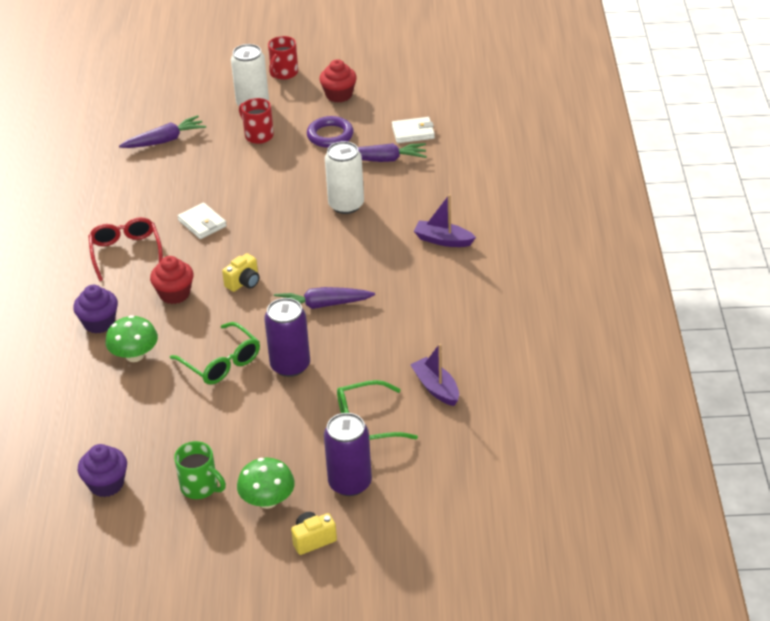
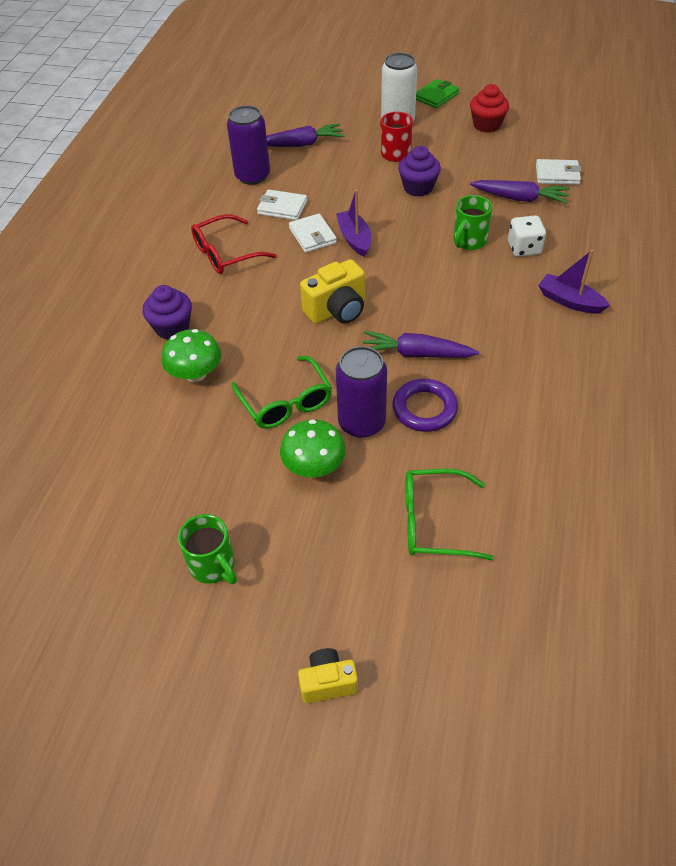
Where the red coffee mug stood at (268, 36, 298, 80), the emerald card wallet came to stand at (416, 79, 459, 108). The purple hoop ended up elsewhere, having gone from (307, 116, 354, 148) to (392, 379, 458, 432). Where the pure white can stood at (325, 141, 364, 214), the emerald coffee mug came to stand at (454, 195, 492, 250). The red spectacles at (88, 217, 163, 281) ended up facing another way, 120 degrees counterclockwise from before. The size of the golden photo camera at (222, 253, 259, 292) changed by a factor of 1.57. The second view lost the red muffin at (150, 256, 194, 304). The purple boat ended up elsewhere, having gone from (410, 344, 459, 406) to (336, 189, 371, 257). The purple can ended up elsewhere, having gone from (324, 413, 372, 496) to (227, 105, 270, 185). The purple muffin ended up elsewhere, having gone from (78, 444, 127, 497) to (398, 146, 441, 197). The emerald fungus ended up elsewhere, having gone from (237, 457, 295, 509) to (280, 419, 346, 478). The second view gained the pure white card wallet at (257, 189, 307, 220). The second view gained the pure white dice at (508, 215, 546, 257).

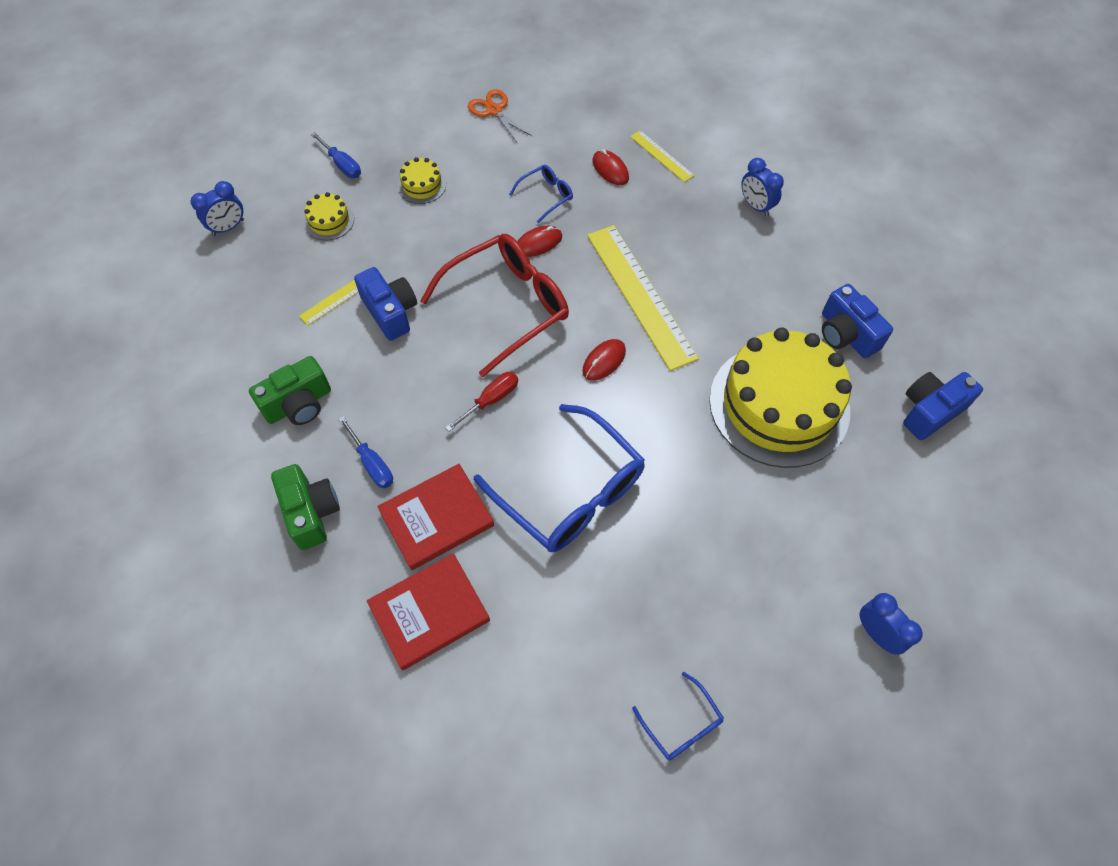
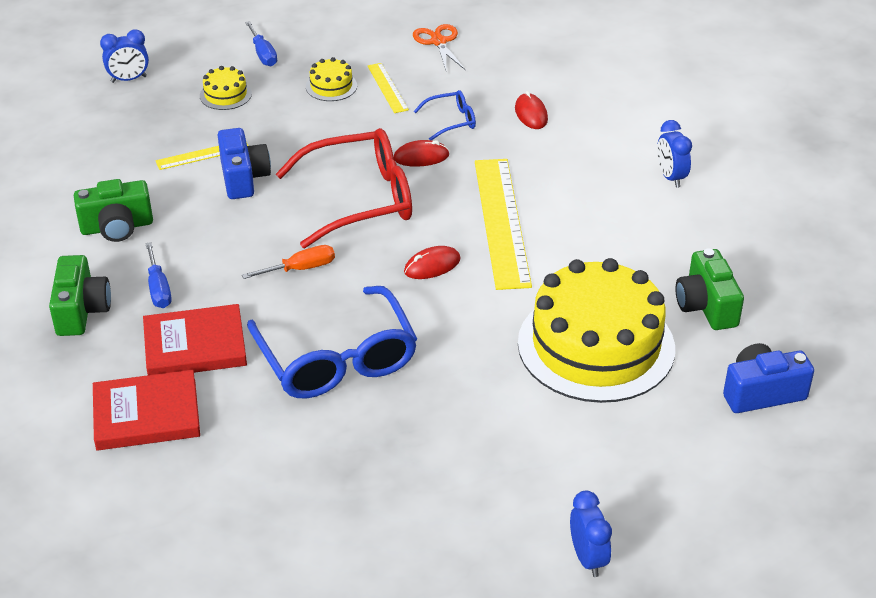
The golden straightedge ended up elsewhere, having gone from (630, 130, 695, 182) to (368, 63, 409, 113). What was the blue photo camera at (822, 284, 893, 358) turned into the emerald photo camera at (675, 248, 744, 330). What was the red hand screwdriver at (445, 372, 518, 431) turned into the bright orange hand screwdriver at (242, 245, 335, 279). The second view lost the blue spectacles at (632, 672, 724, 760).

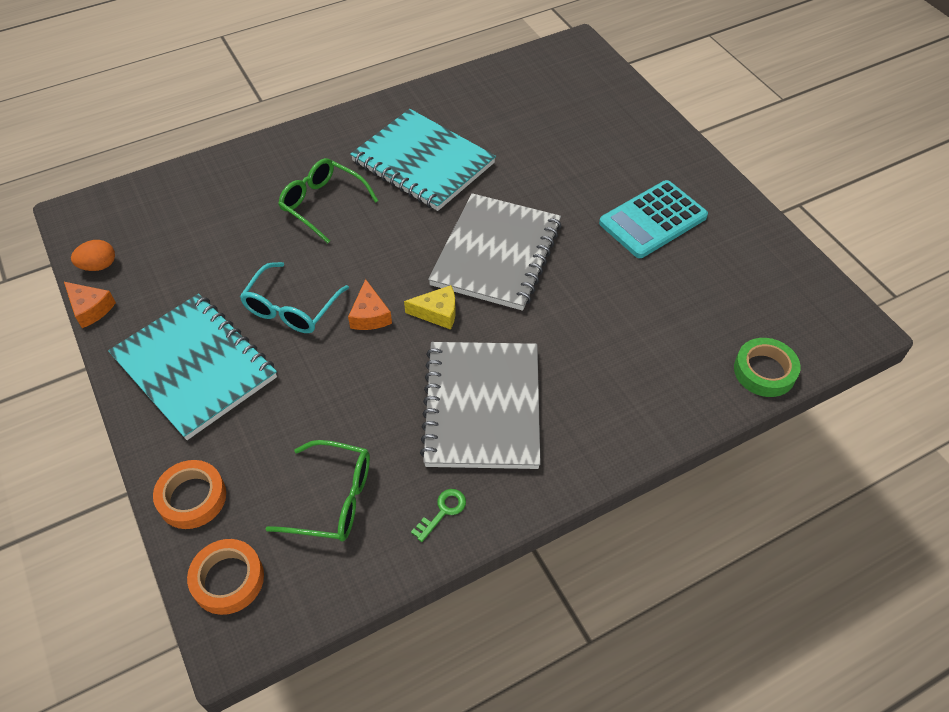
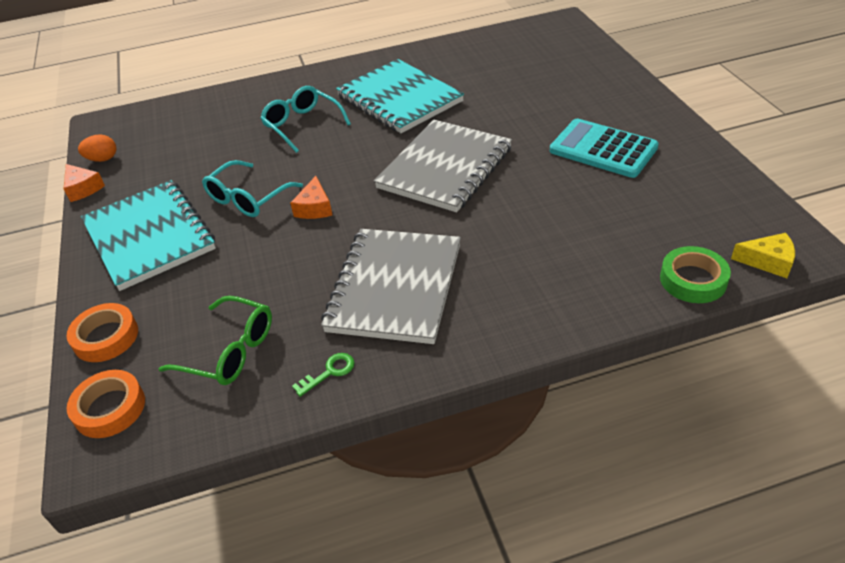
What was the emerald spectacles at (278, 158, 378, 243) turned into the turquoise spectacles at (260, 86, 351, 153). The turquoise calculator at (599, 180, 708, 258) ended up facing another way, 60 degrees clockwise from before. The golden piece of cheese ended up elsewhere, having gone from (404, 285, 455, 330) to (731, 233, 795, 278).

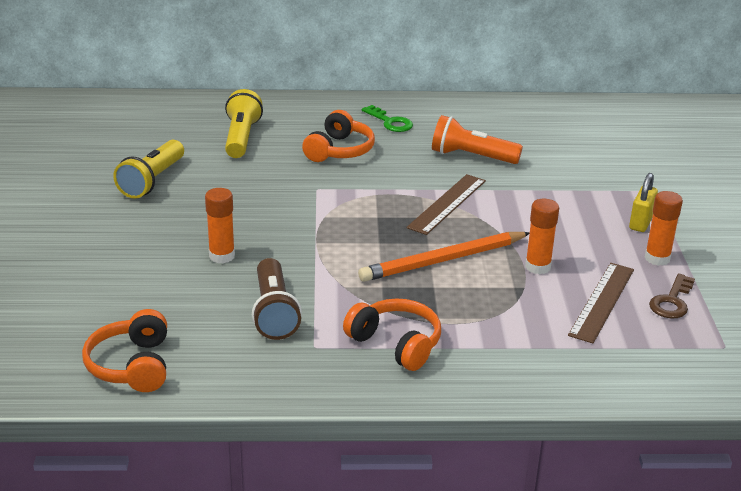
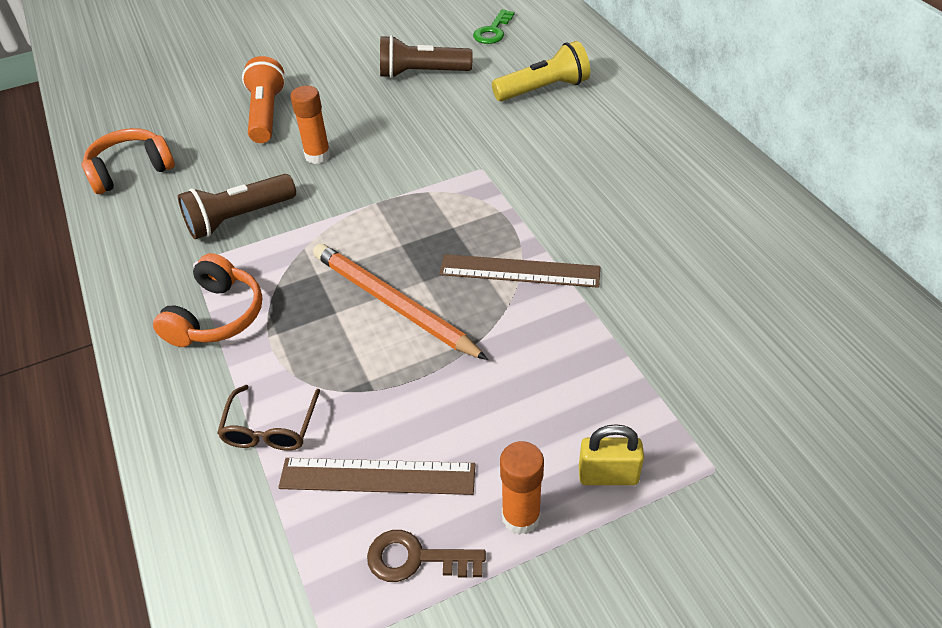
The emerald key ended up elsewhere, having gone from (362, 105, 413, 132) to (473, 9, 515, 44). The second view lost the bright orange over-ear headphones at (302, 110, 375, 162). The bright orange pocket torch ended up elsewhere, having gone from (432, 115, 523, 164) to (242, 56, 286, 143). What was the golden pocket torch at (113, 140, 184, 199) turned into the brown pocket torch at (380, 35, 473, 79). The second view lost the bright orange glue stick at (525, 199, 559, 274). The second view gained the brown spectacles at (217, 385, 320, 451).

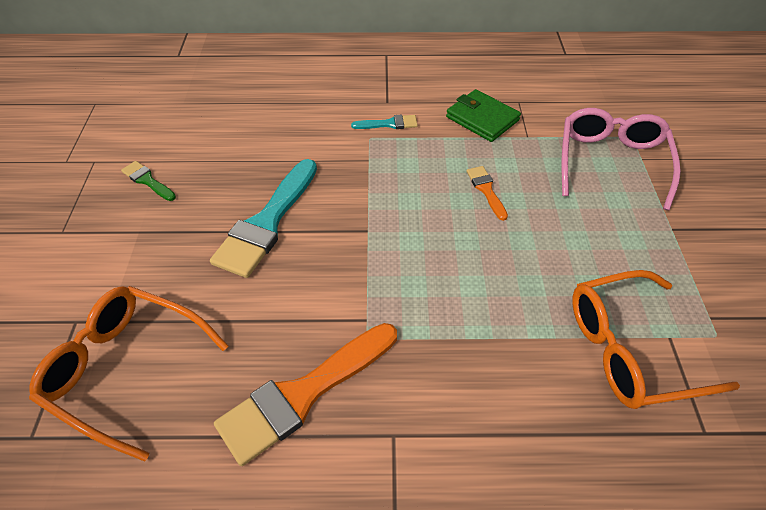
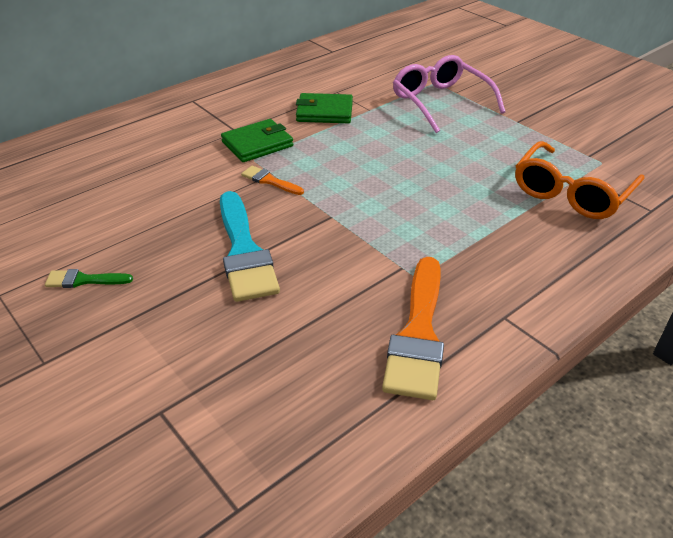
Where the turquoise paintbrush stood at (351, 115, 418, 129), the emerald card wallet came to stand at (221, 119, 293, 162). The bright orange paintbrush ended up elsewhere, having gone from (466, 166, 508, 221) to (241, 166, 304, 195). The second view lost the bright orange spectacles at (29, 286, 228, 462).

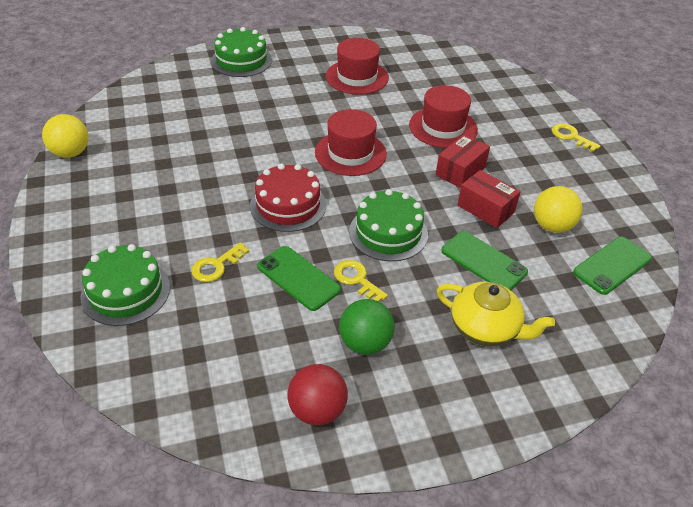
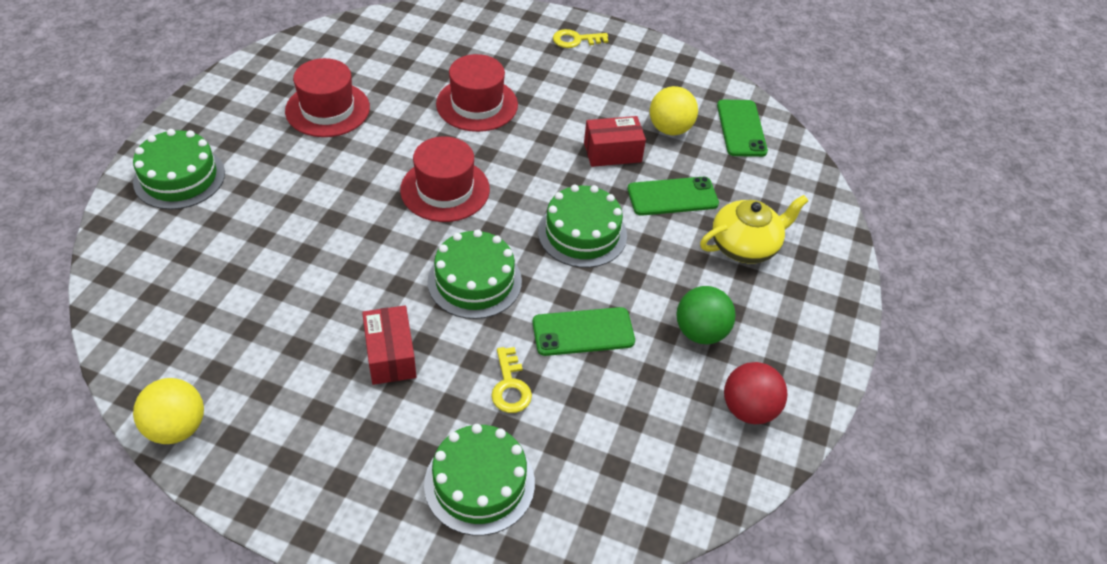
The red parcel ended up elsewhere, having gone from (436, 134, 490, 188) to (362, 305, 416, 385). What was the red cake at (250, 163, 326, 232) turned into the emerald cake at (427, 229, 522, 319). The second view lost the golden key at (334, 260, 388, 302).

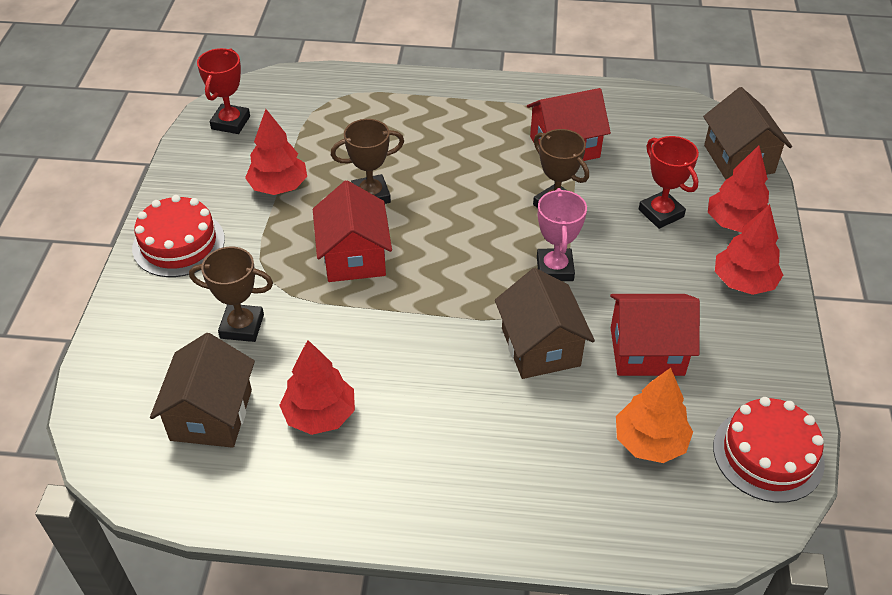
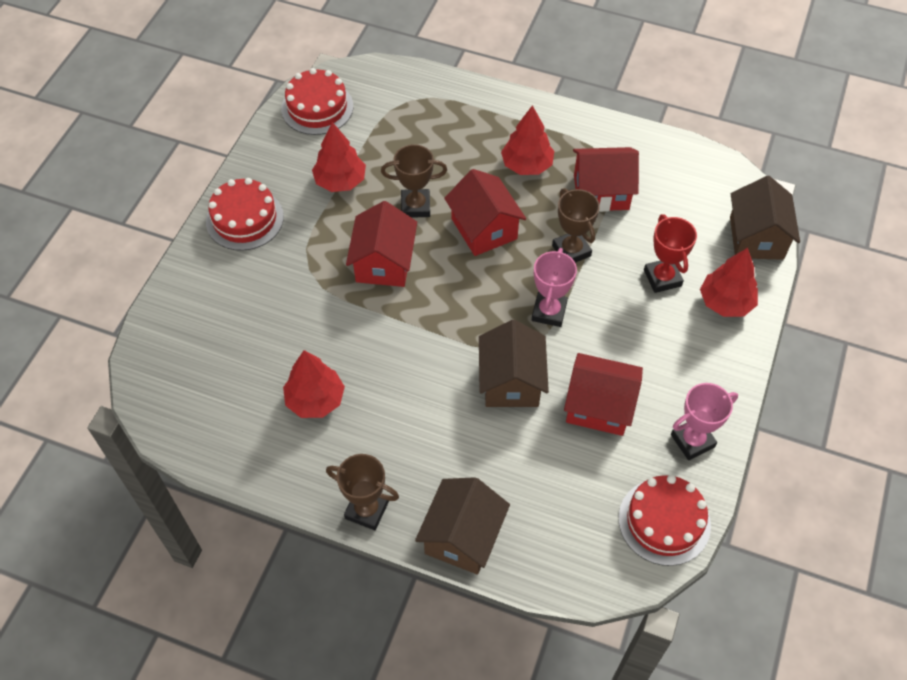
Where the red prize cup stood at (197, 48, 250, 134), the red cake came to stand at (281, 68, 353, 135). The red tree ended up elsewhere, having gone from (715, 204, 783, 295) to (501, 105, 554, 175). The brown prize cup ended up elsewhere, having gone from (189, 247, 273, 342) to (326, 454, 399, 530). The brown house ended up elsewhere, having gone from (150, 333, 255, 448) to (415, 477, 510, 575). The second view lost the bright orange tree at (616, 368, 693, 463). The second view gained the red house at (444, 169, 526, 256). The second view gained the pink prize cup at (671, 383, 738, 460).

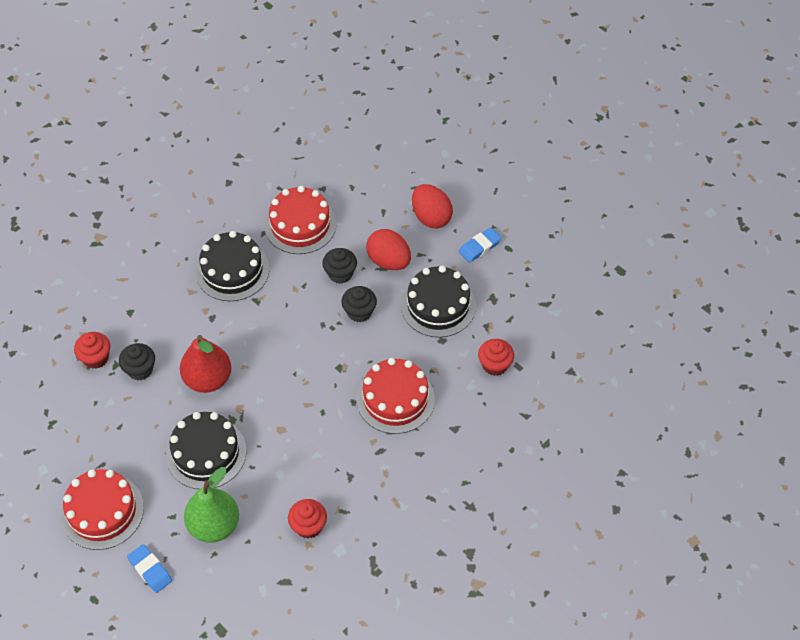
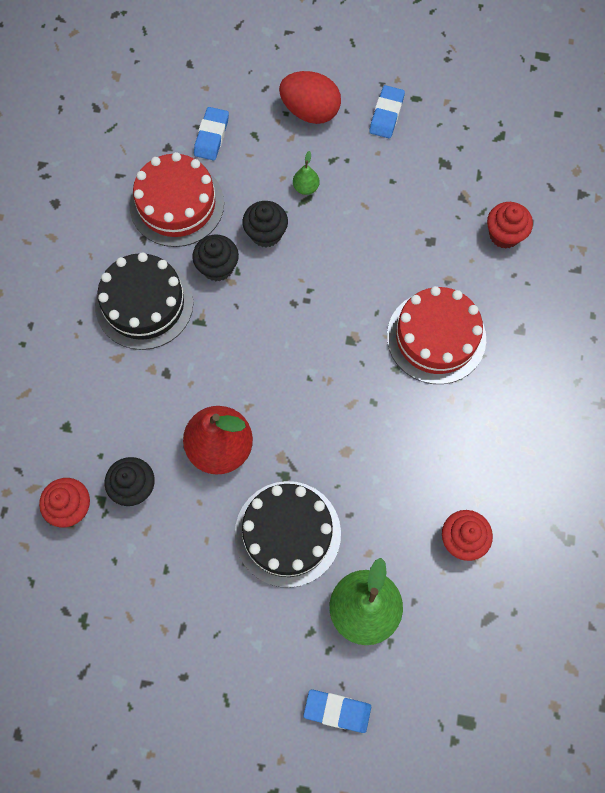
Where the red egg shape stood at (366, 229, 411, 270), the emerald pear fruit came to stand at (293, 151, 319, 195). The second view lost the jet-black cake at (401, 266, 476, 337). The jet-black muffin ended up elsewhere, having gone from (342, 286, 377, 322) to (192, 235, 239, 281). The second view lost the red cake at (61, 469, 144, 550). The second view gained the blue pencil eraser at (194, 107, 229, 161).

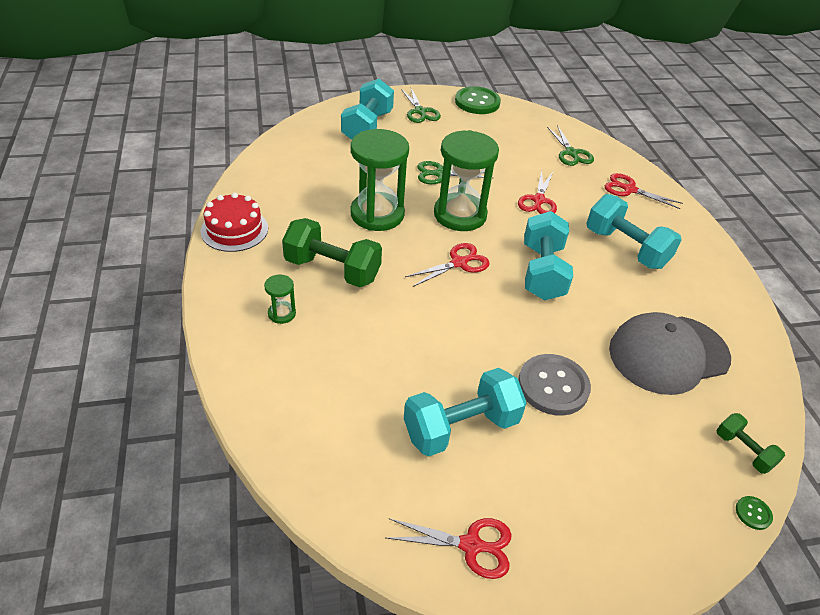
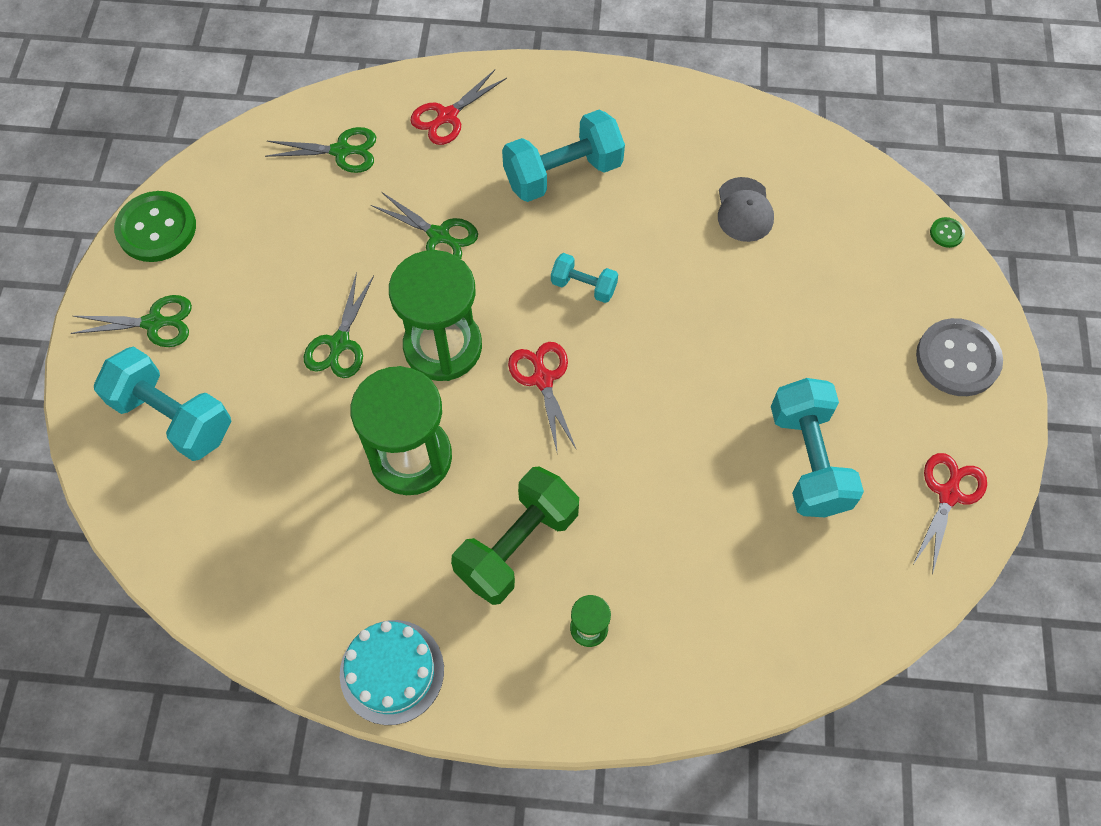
What was the red shears at (518, 169, 557, 214) turned into the emerald shears at (371, 192, 478, 259). What was the red cake at (201, 192, 268, 252) turned into the turquoise cake at (340, 620, 444, 725). The size of the turquoise hand weight at (524, 211, 573, 300) changed by a factor of 0.53. The size of the grey baseball cap at (609, 312, 731, 395) changed by a factor of 0.52. The grey shirt button ended up elsewhere, having gone from (518, 354, 591, 416) to (916, 318, 1003, 396). The second view lost the emerald hand weight at (717, 413, 785, 474).

